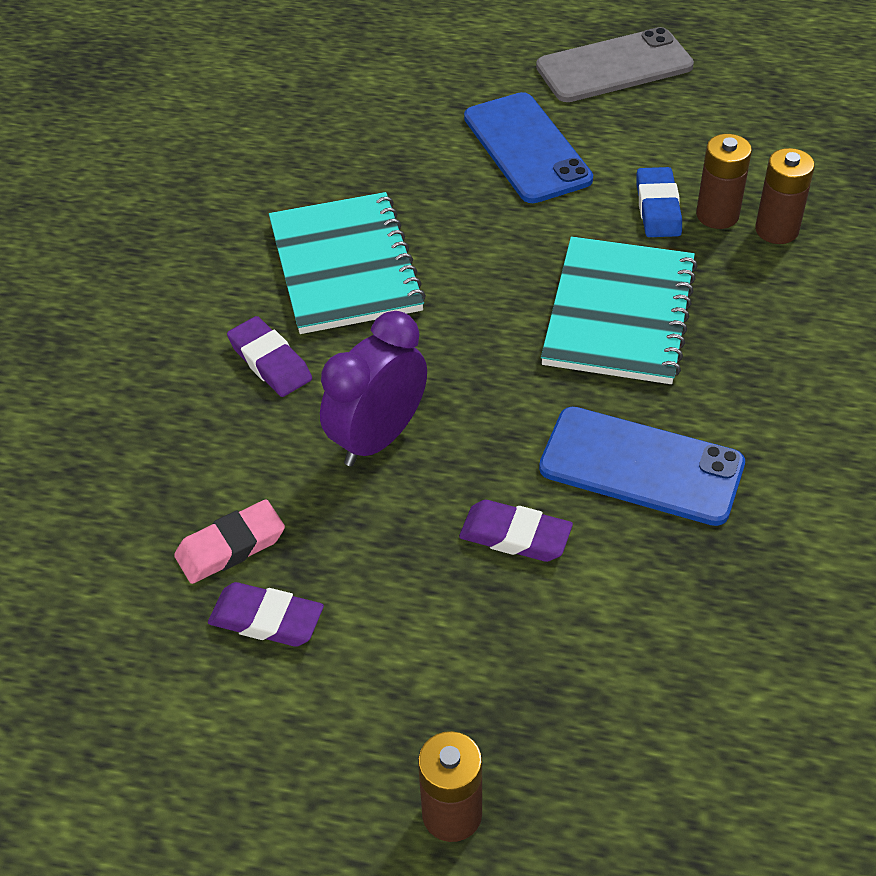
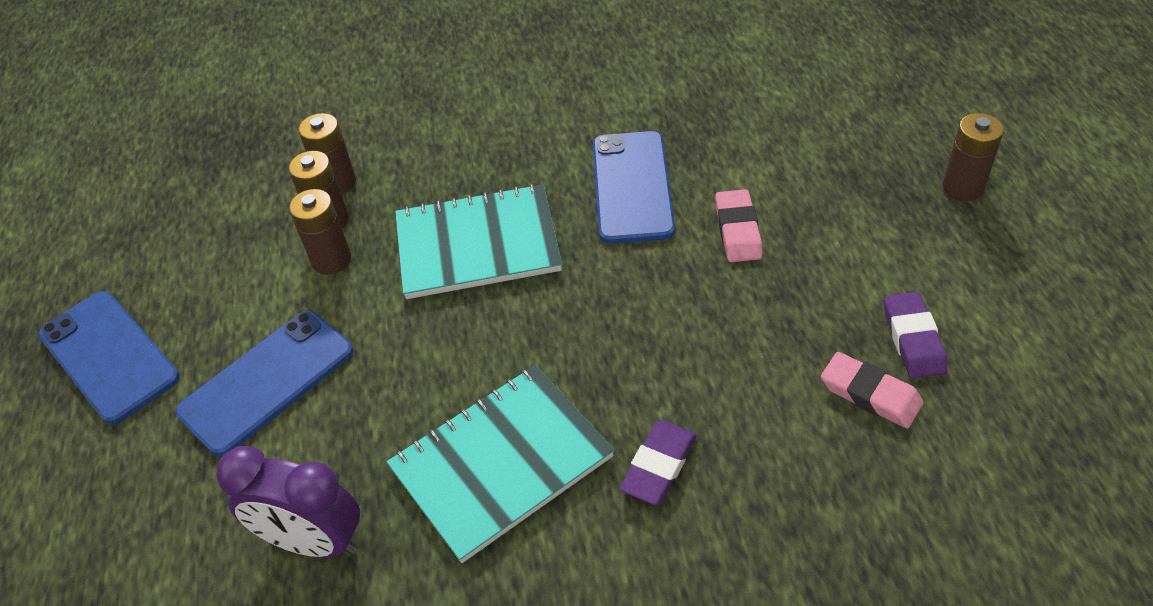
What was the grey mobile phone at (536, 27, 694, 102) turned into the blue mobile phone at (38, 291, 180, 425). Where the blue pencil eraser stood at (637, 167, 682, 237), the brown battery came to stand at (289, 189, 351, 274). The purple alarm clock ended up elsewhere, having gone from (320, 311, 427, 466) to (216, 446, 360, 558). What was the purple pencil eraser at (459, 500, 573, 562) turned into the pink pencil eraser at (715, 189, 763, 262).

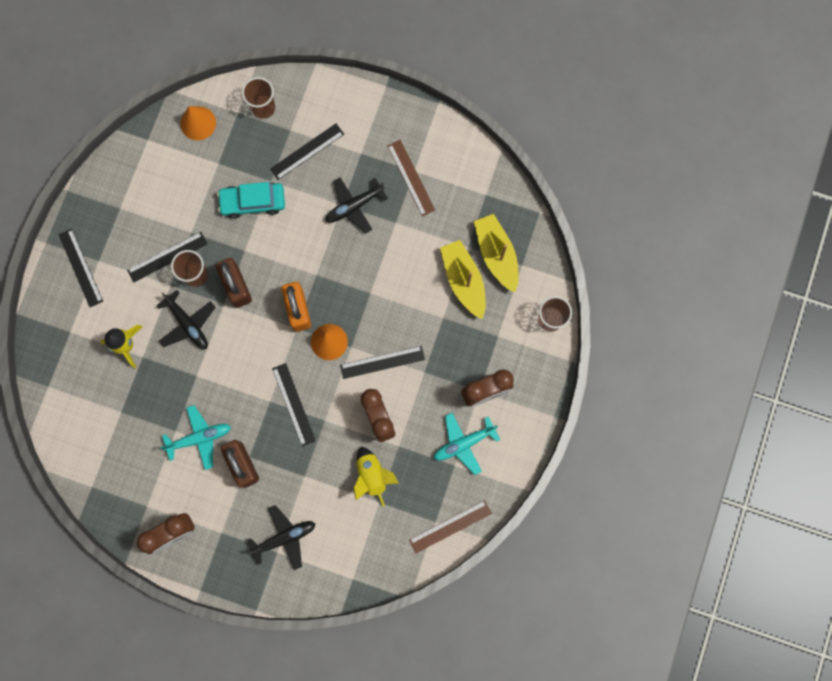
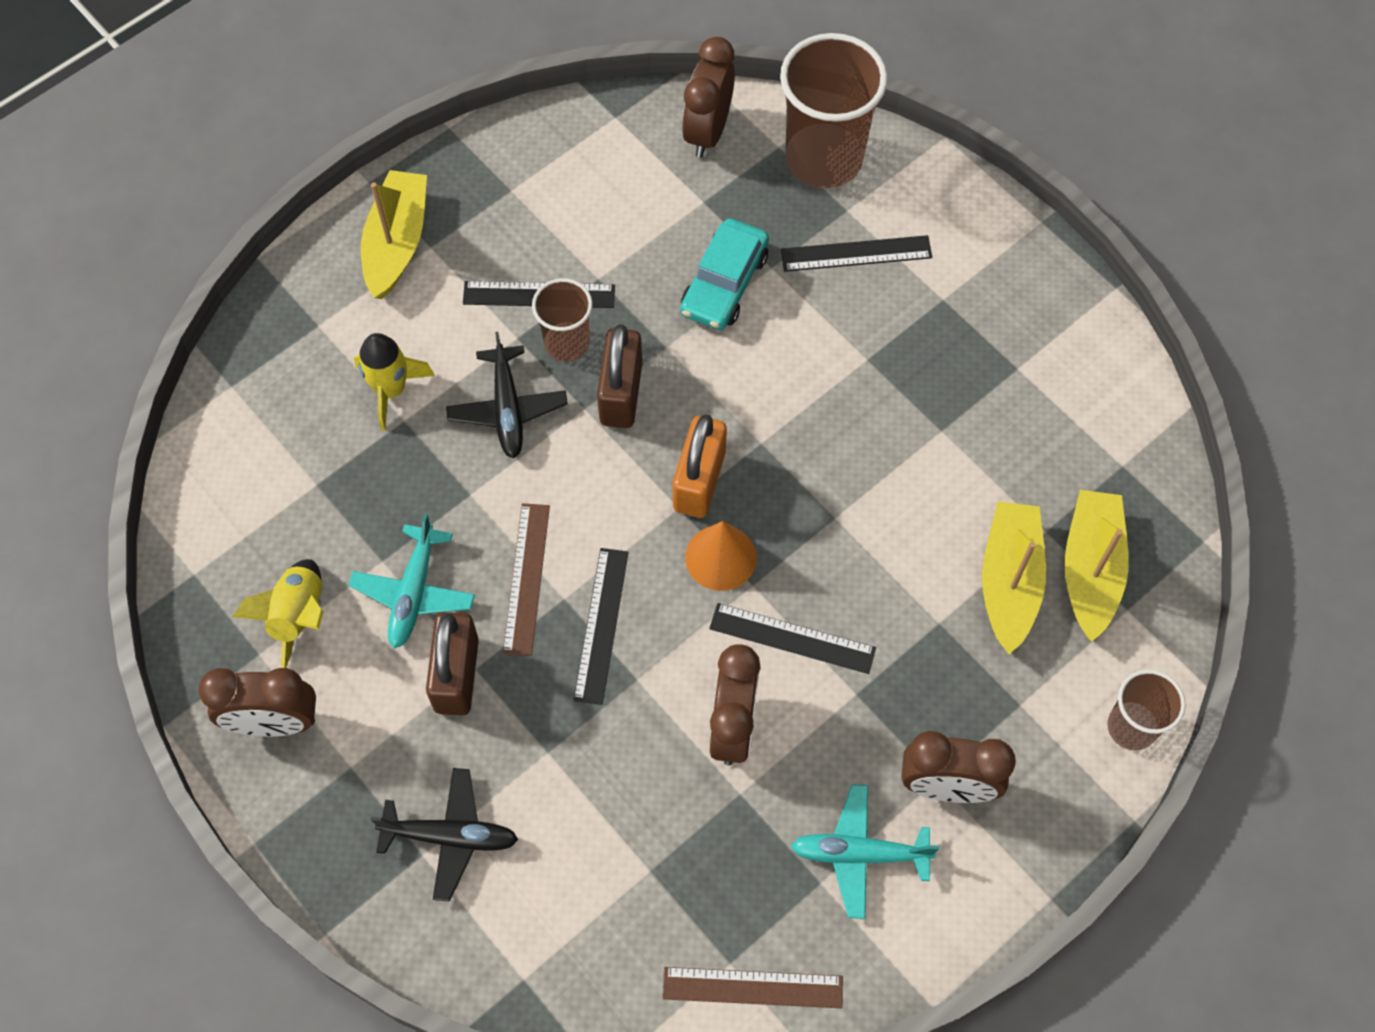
The size of the brown tumbler at (242, 77, 275, 119) changed by a factor of 1.81. Where the bright orange cone stood at (180, 106, 216, 140), the brown alarm clock came to stand at (682, 37, 735, 158). The brown straightedge ended up elsewhere, having gone from (388, 140, 435, 217) to (503, 503, 550, 656). The second view lost the jet-black plane at (325, 177, 388, 233). The turquoise car at (217, 182, 285, 219) ended up facing another way, 90 degrees counterclockwise from before. Where the jet-black straightedge stood at (58, 229, 103, 307), the golden boat came to stand at (361, 170, 427, 299). The turquoise plane at (160, 405, 231, 470) ended up facing another way, 90 degrees clockwise from before. The golden rocket ended up elsewhere, having gone from (354, 446, 399, 507) to (232, 559, 323, 668).

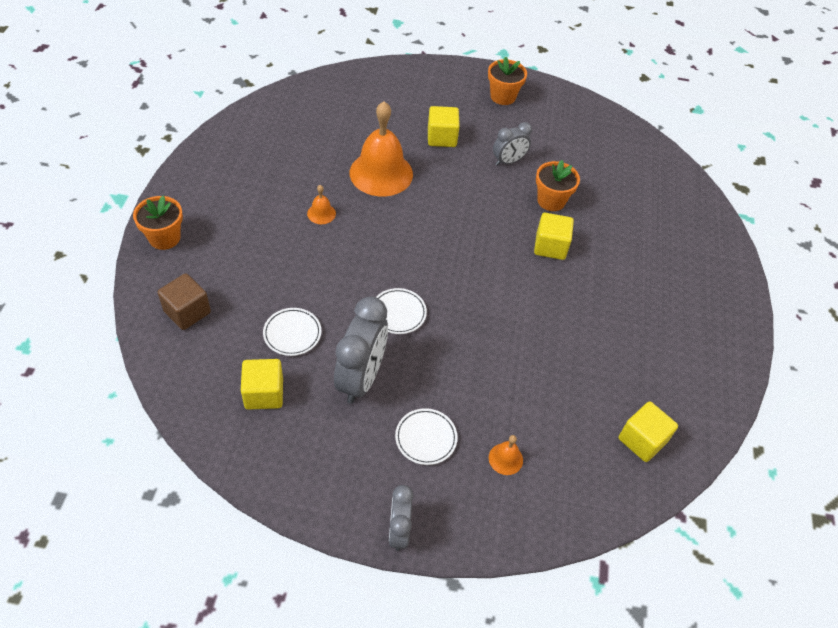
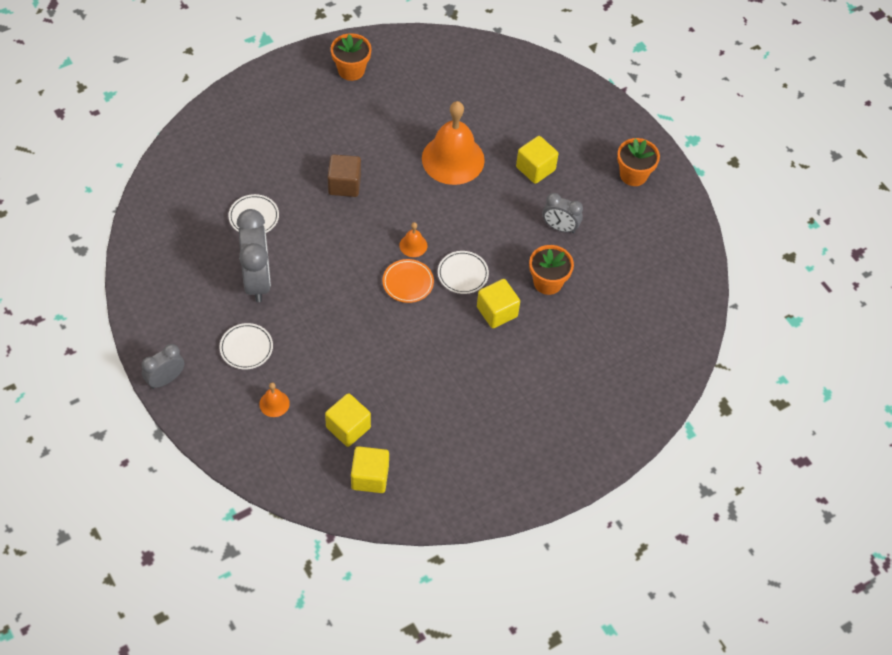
The bright orange bell ended up elsewhere, having gone from (307, 185, 336, 224) to (400, 222, 427, 257). The bright orange potted plant ended up elsewhere, having gone from (133, 195, 183, 250) to (331, 33, 372, 81). The brown cube ended up elsewhere, having gone from (158, 273, 211, 330) to (328, 154, 361, 197). The pure white flat dish ended up elsewhere, having gone from (376, 288, 427, 334) to (438, 251, 489, 294). The grey alarm clock at (334, 297, 388, 404) ended up facing another way, 75 degrees counterclockwise from before. The golden cube ended up elsewhere, having gone from (241, 359, 283, 410) to (325, 393, 371, 447). The second view gained the bright orange flat dish at (383, 259, 434, 303).

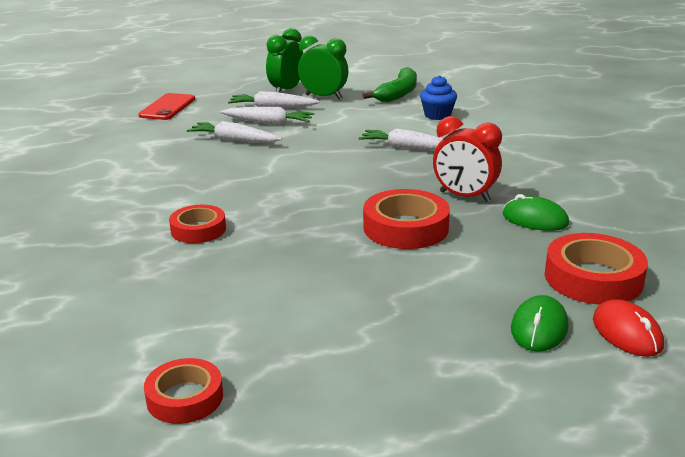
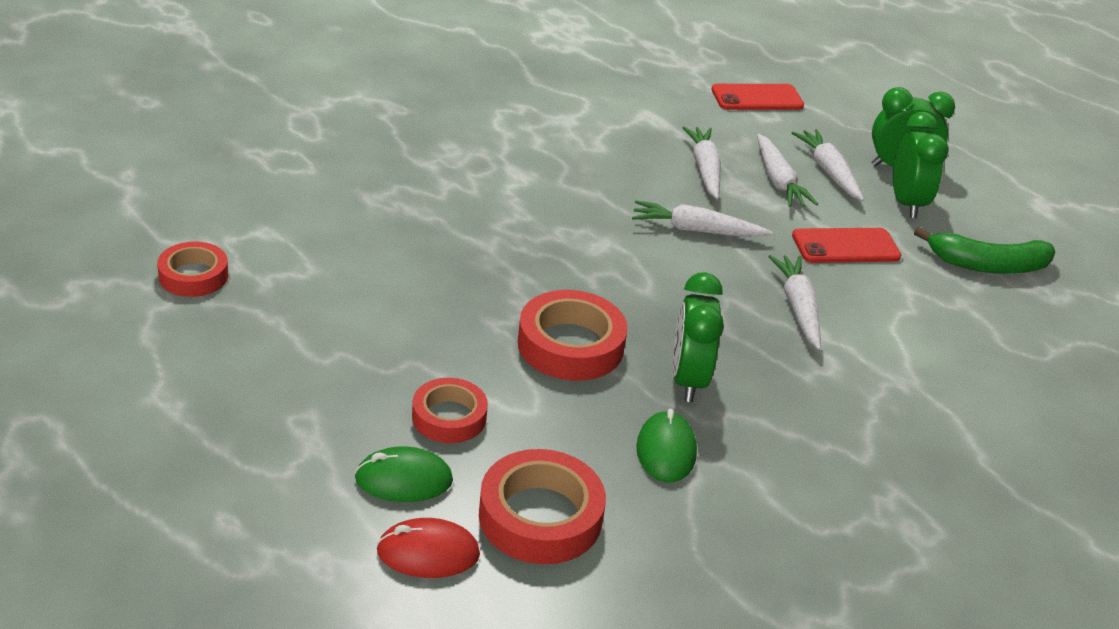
The second view lost the blue muffin at (420, 75, 457, 120). What was the red alarm clock at (433, 116, 502, 202) turned into the emerald alarm clock at (672, 272, 724, 402). The red tape ended up elsewhere, having gone from (169, 205, 226, 243) to (412, 378, 488, 443). The red computer mouse at (593, 299, 664, 357) ended up facing another way, 45 degrees clockwise from before. The second view gained the pure white carrot at (632, 200, 773, 237). The second view gained the red mobile phone at (792, 228, 901, 263).

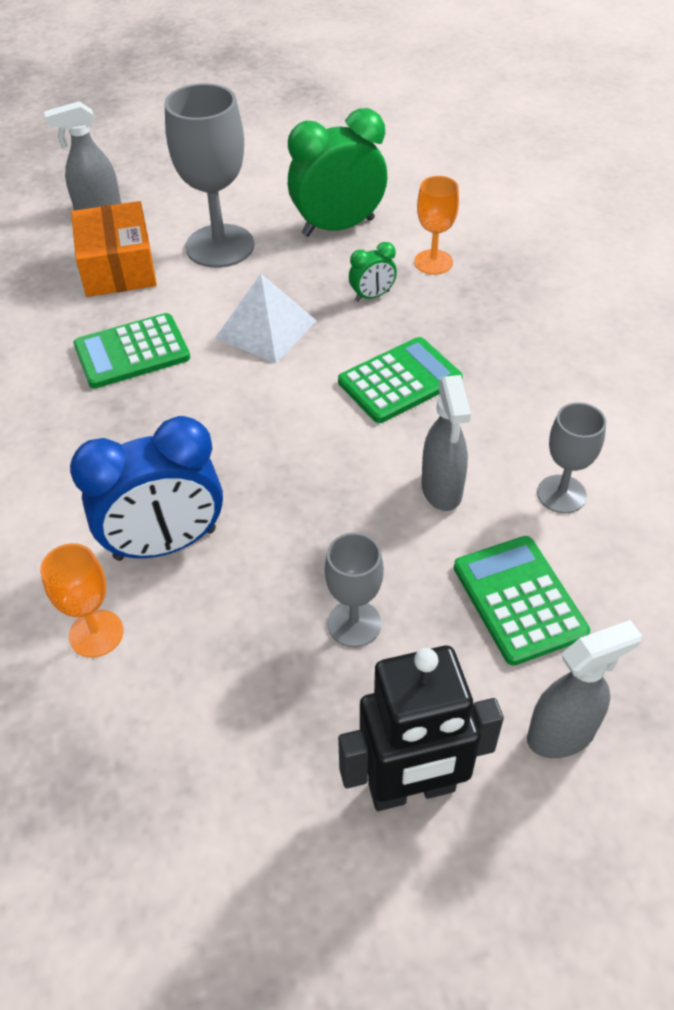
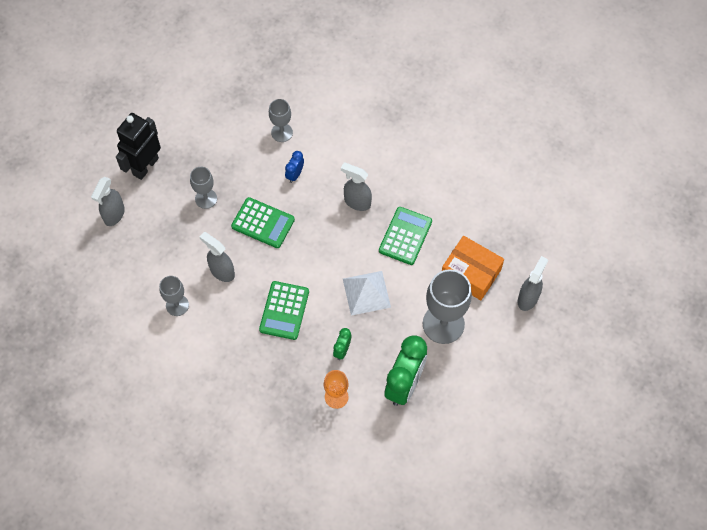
The size of the blue alarm clock at (70, 416, 223, 561) changed by a factor of 0.46. The emerald calculator ended up elsewhere, having gone from (454, 536, 590, 666) to (231, 197, 295, 248). What was the bright orange chalice at (40, 543, 124, 658) turned into the grey chalice at (269, 99, 293, 142). The second view gained the grey spray bottle at (341, 163, 372, 211).

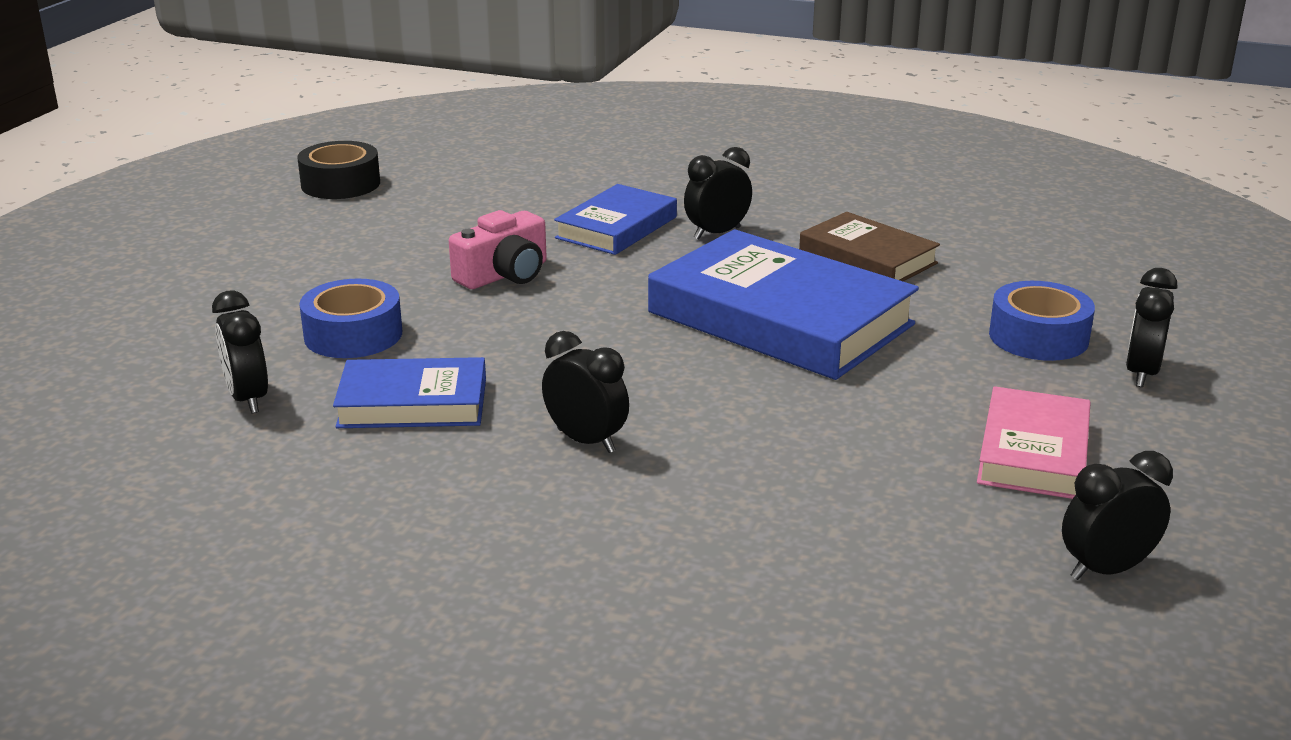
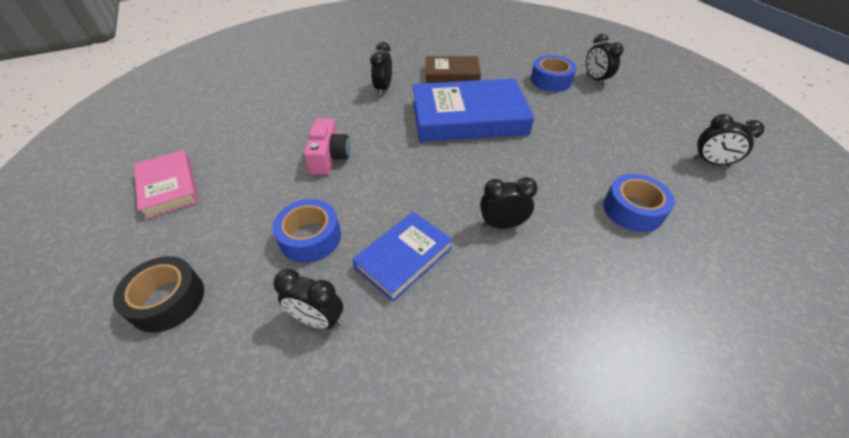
The jet-black tape ended up elsewhere, having gone from (297, 141, 380, 199) to (113, 256, 204, 333). The second view lost the blue book at (554, 184, 677, 255). The pink book ended up elsewhere, having gone from (977, 386, 1091, 499) to (134, 150, 199, 219). The jet-black alarm clock at (1062, 451, 1173, 580) ended up facing another way, 90 degrees counterclockwise from before. The second view gained the blue tape at (604, 174, 675, 232).

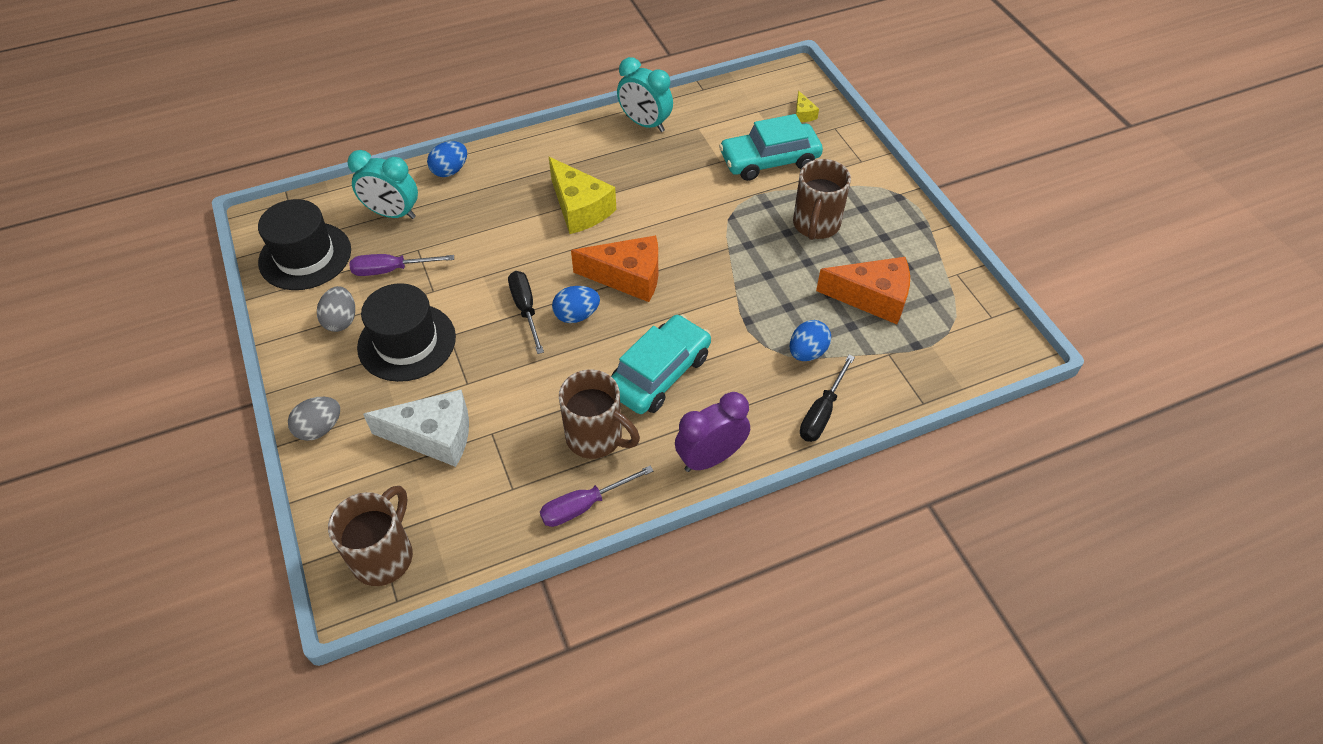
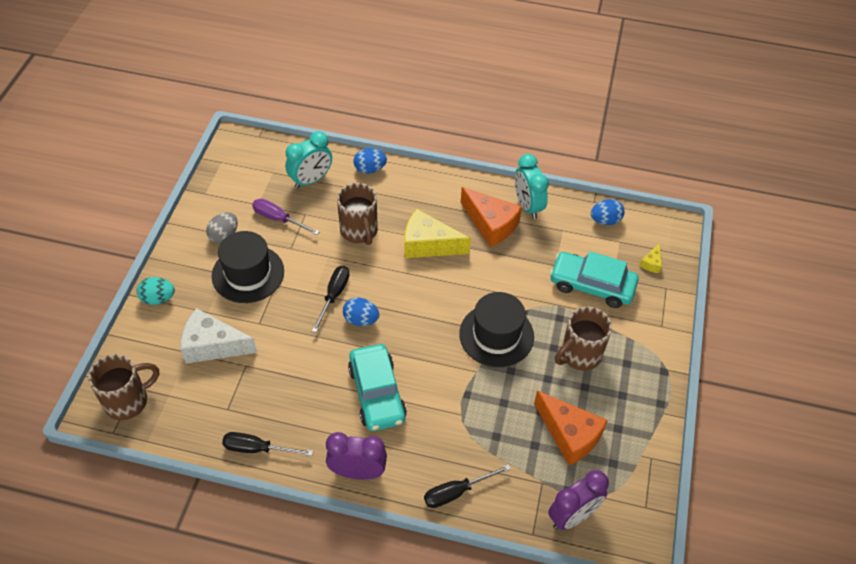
The turquoise alarm clock at (348, 150, 418, 219) ended up facing another way, 90 degrees counterclockwise from before. The golden piece of cheese at (549, 157, 616, 234) ended up facing another way, 105 degrees clockwise from before. The jet-black hat ended up elsewhere, having gone from (258, 199, 351, 290) to (459, 292, 534, 367). The bright orange piece of cheese ended up elsewhere, having gone from (571, 235, 658, 302) to (461, 187, 522, 247). The turquoise car at (611, 315, 711, 414) ended up facing another way, 90 degrees clockwise from before. The blue egg shape ended up elsewhere, having gone from (790, 320, 831, 361) to (591, 199, 624, 225). The brown coffee mug ended up elsewhere, having gone from (559, 370, 640, 459) to (337, 183, 378, 245). The pure white piece of cheese at (363, 390, 469, 467) ended up facing another way, 150 degrees clockwise from before. What was the grey egg shape at (288, 397, 340, 441) turned into the turquoise egg shape at (137, 277, 175, 305). What was the purple hand screwdriver at (540, 466, 653, 527) turned into the jet-black hand screwdriver at (222, 432, 313, 456). The second view gained the purple alarm clock at (548, 470, 609, 530).

